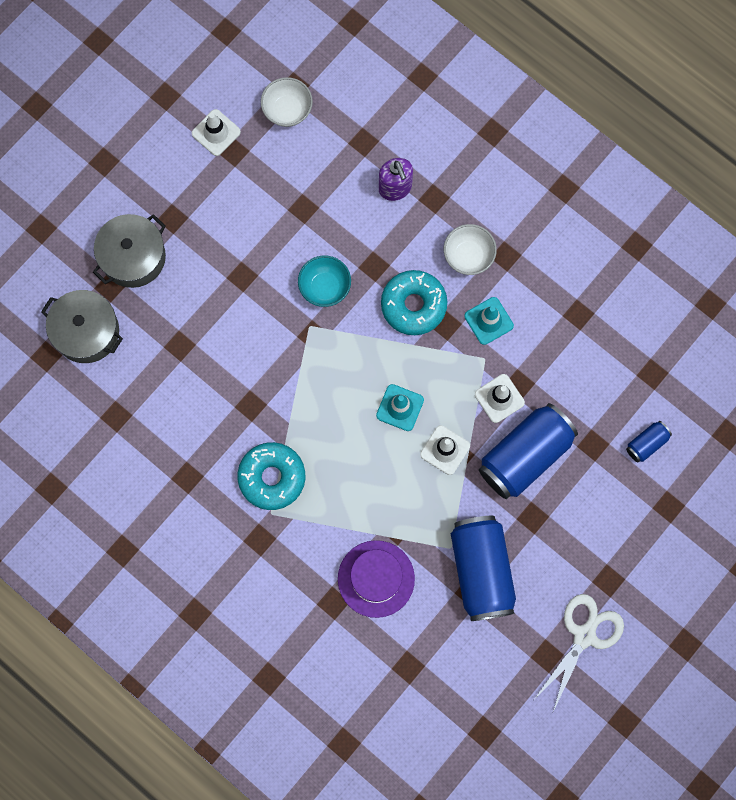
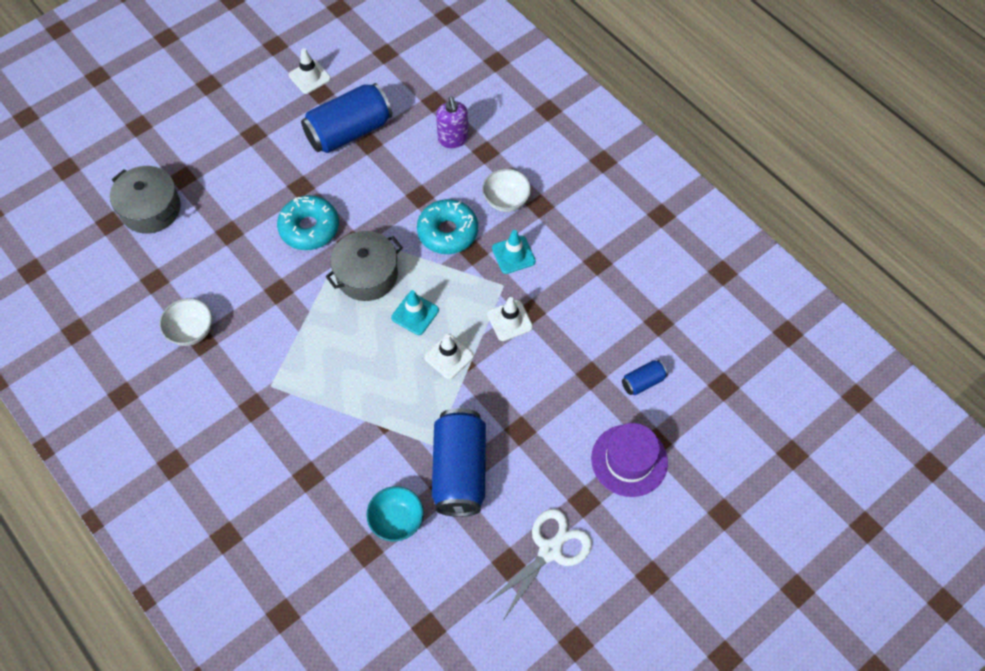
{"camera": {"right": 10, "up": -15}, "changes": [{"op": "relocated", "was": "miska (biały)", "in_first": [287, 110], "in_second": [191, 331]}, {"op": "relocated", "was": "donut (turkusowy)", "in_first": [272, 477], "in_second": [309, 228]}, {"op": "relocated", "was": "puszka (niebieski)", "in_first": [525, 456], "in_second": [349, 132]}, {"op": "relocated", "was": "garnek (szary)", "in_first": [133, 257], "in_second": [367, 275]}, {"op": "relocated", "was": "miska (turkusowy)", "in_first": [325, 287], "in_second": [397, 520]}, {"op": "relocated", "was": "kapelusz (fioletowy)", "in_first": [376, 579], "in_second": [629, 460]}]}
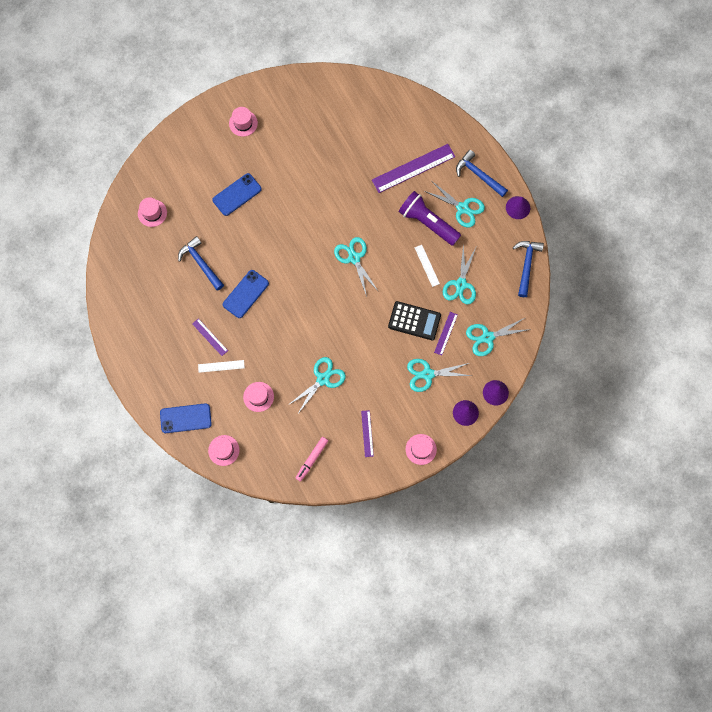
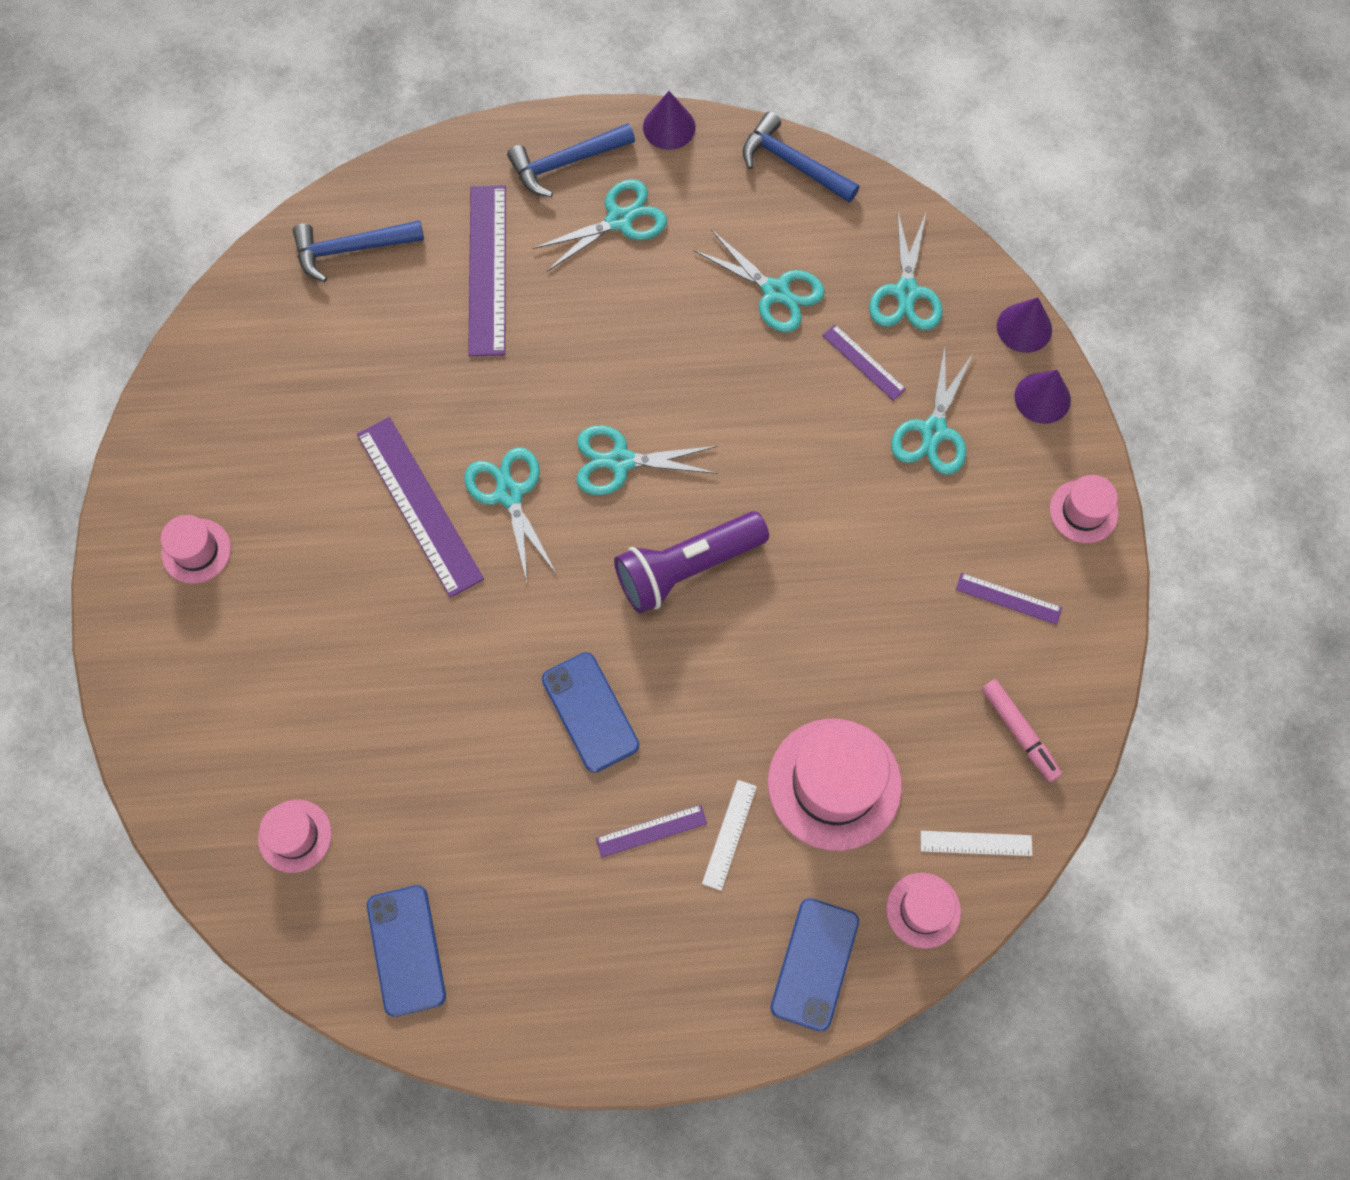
{"camera": {"right": -65, "up": -5}, "changes": [{"op": "relocated", "was": "młotek (niebieski)", "in_first": [201, 263], "in_second": [351, 249]}, {"op": "appeared", "now": "linijka (fioletowy)", "in_second": [419, 506]}, {"op": "relocated", "was": "telefon (niebieski)", "in_first": [237, 194], "in_second": [406, 950]}, {"op": "relocated", "was": "nożyczki (turkusowy)", "in_first": [323, 379], "in_second": [509, 494]}, {"op": "relocated", "was": "latarka (fioletowy)", "in_first": [427, 222], "in_second": [686, 568]}, {"op": "size", "was": "kapelusz (różowy)", "in_first": [258, 396], "in_second": [834, 784], "ratio": 1.84}, {"op": "relocated", "was": "linijka (biały)", "in_first": [427, 265], "in_second": [976, 843]}, {"op": "missing", "was": "kalkulator (czarny)", "in_first": [414, 321]}]}
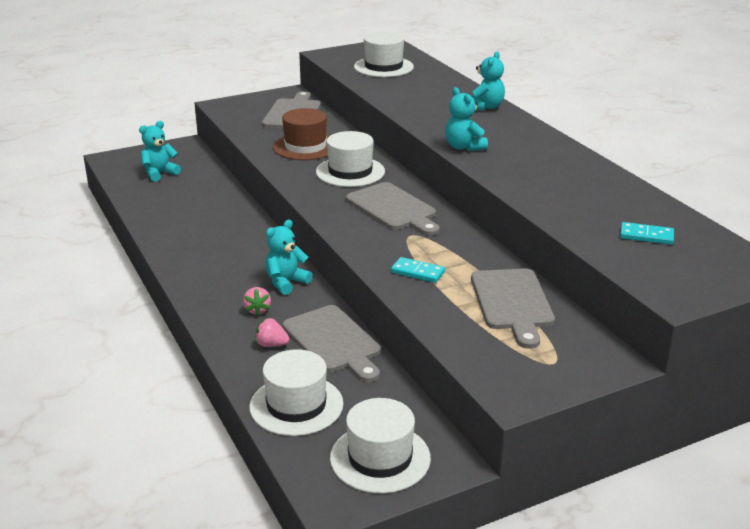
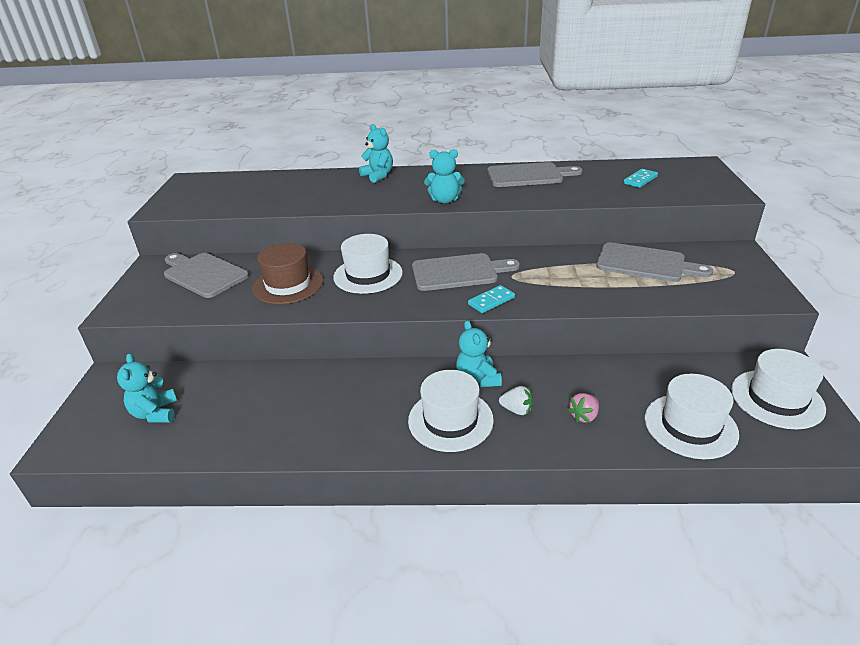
{"camera": {"right": -60, "up": 5}, "changes": [{"op": "relocated", "was": "kapelusz (biały)", "in_first": [383, 67], "in_second": [450, 420]}, {"op": "relocated", "was": "kostka domina (turkusowy)", "in_first": [417, 272], "in_second": [491, 301]}, {"op": "relocated", "was": "deska do krojenia (szary)", "in_first": [333, 342], "in_second": [528, 175]}, {"op": "colour", "was": "truskawka (różowy)", "now": "truskawka (biały)", "in_first": [257, 310], "in_second": [517, 410]}]}
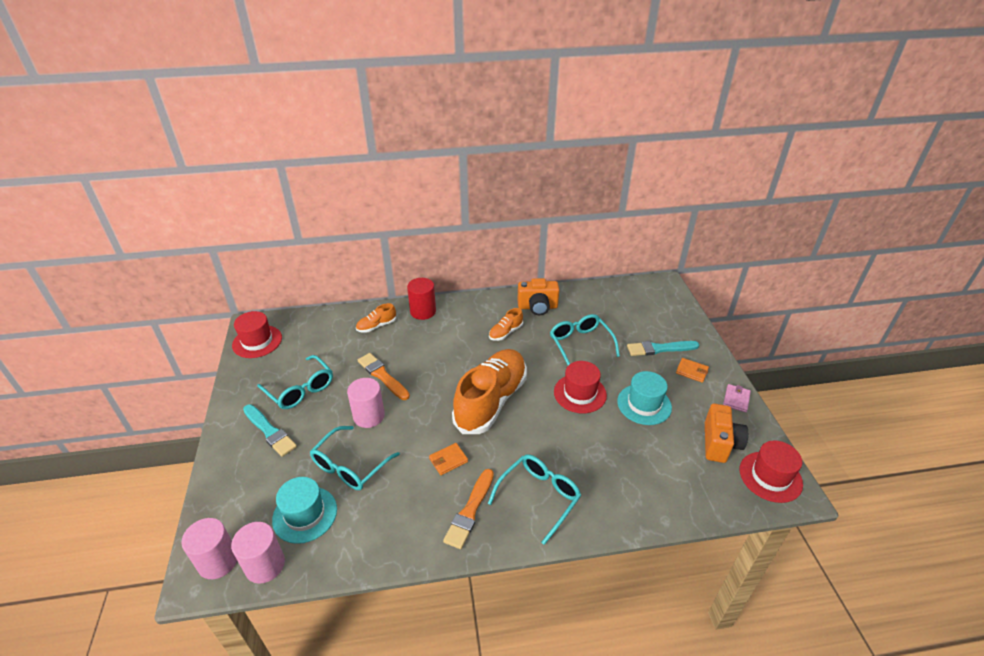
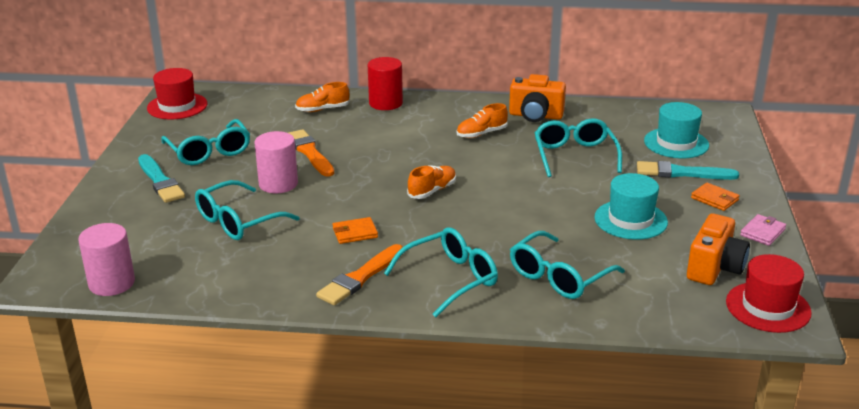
{"camera": {"right": 15, "up": -10}, "changes": [{"op": "size", "was": "but (pomarańczowy)", "in_first": [491, 401], "in_second": [432, 191], "ratio": 0.43}, {"op": "appeared", "now": "okulary (turkusowy)", "in_second": [558, 277]}, {"op": "relocated", "was": "kapelusz (turkusowy)", "in_first": [305, 514], "in_second": [676, 143]}, {"op": "missing", "was": "walec (różowy)", "in_first": [218, 561]}, {"op": "missing", "was": "kapelusz (czerwony)", "in_first": [580, 393]}]}
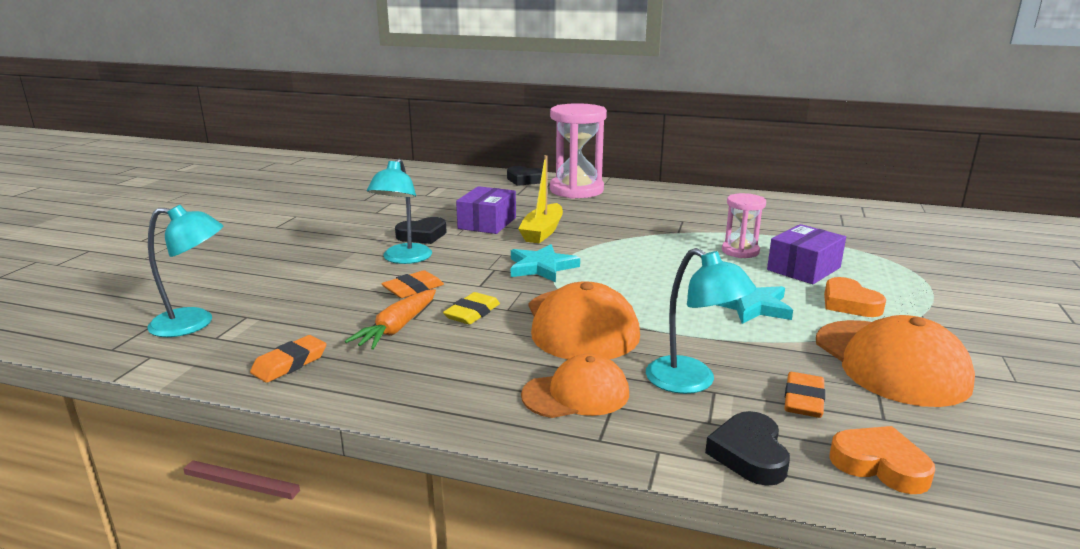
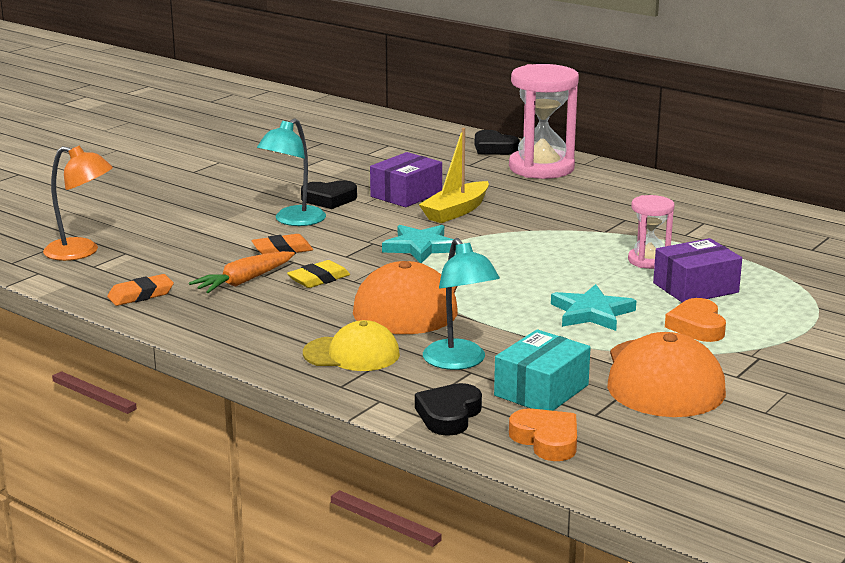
{"camera": {"right": 20, "up": 0}, "changes": [{"op": "colour", "was": "lampka (turkusowy)", "now": "lampka (pomarańczowy)", "in_first": [194, 323], "in_second": [81, 252]}, {"op": "colour", "was": "czapka (pomarańczowy)", "now": "czapka (żółty)", "in_first": [576, 394], "in_second": [352, 354]}, {"op": "exchanged", "was": "gumka do mazania (pomarańczowy)", "now": "pudełko (turkusowy)", "in_first": [803, 400], "in_second": [541, 390]}]}
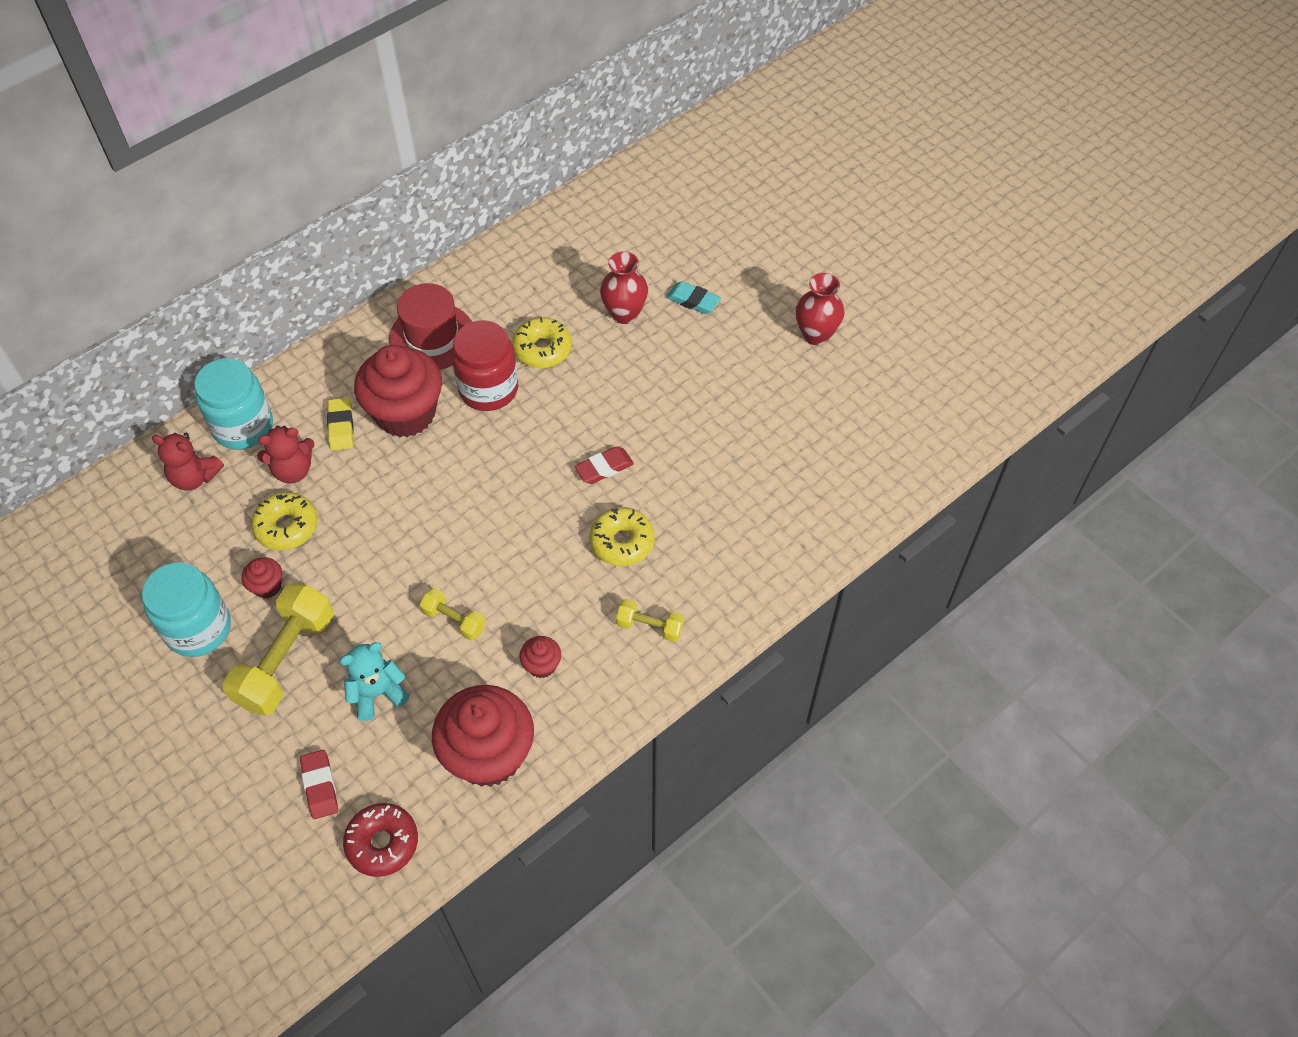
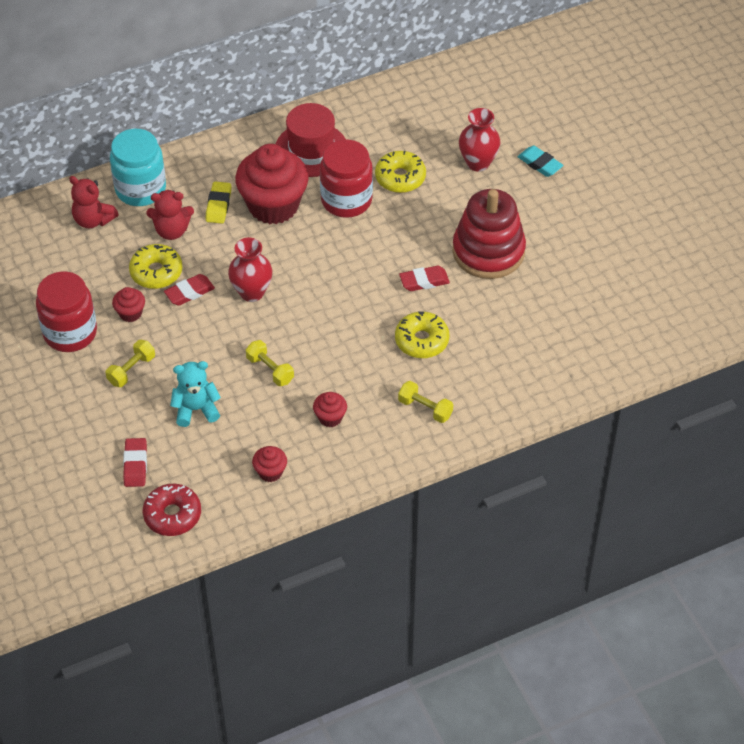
{"camera": {"right": 15, "up": -5}, "changes": [{"op": "colour", "was": "słoik (turkusowy)", "now": "słoik (czerwony)", "in_first": [198, 628], "in_second": [70, 332]}, {"op": "size", "was": "hantel (żółty)", "in_first": [285, 660], "in_second": [131, 370], "ratio": 0.51}, {"op": "appeared", "now": "gumka do mazania (czerwony)", "in_second": [189, 292]}, {"op": "relocated", "was": "wazon (czerwony)", "in_first": [816, 334], "in_second": [252, 292]}, {"op": "size", "was": "muffinka (czerwony)", "in_first": [488, 754], "in_second": [270, 472], "ratio": 0.43}, {"op": "appeared", "now": "zabawka nakładanka (czerwony)", "in_second": [488, 251]}]}
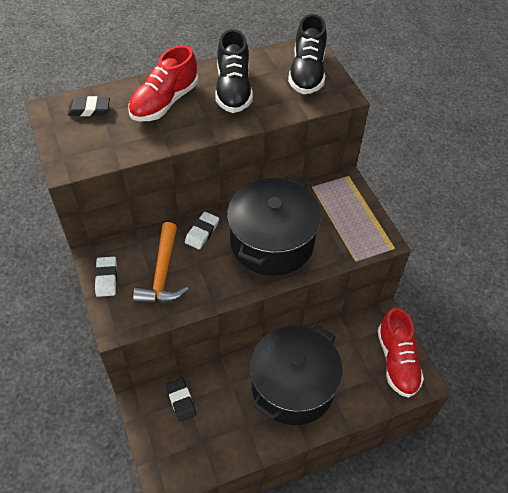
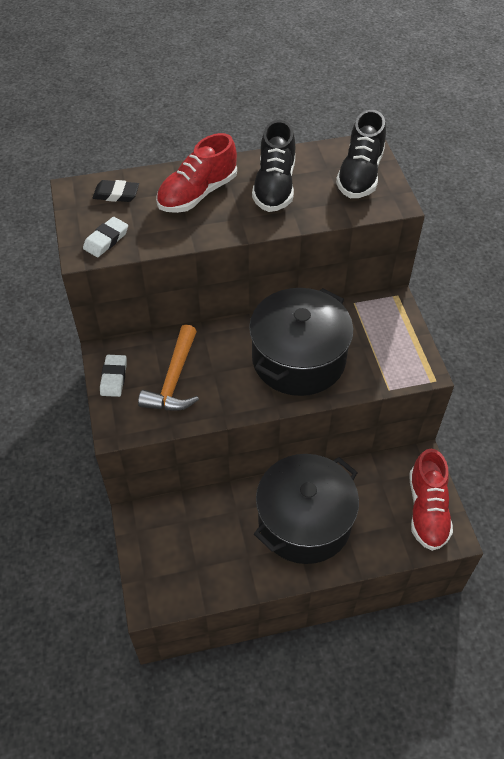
{"camera": {"right": 10, "up": 0}, "changes": [{"op": "relocated", "was": "gumka do mazania (biały)", "in_first": [202, 232], "in_second": [106, 240]}, {"op": "missing", "was": "gumka do mazania (czarny)", "in_first": [181, 401]}]}
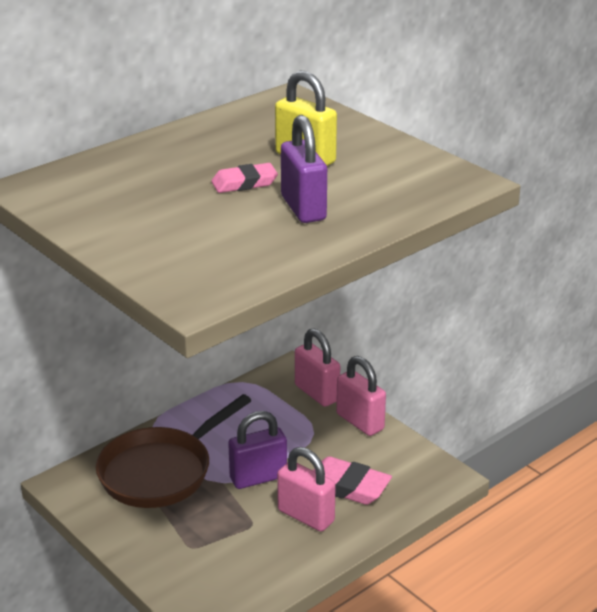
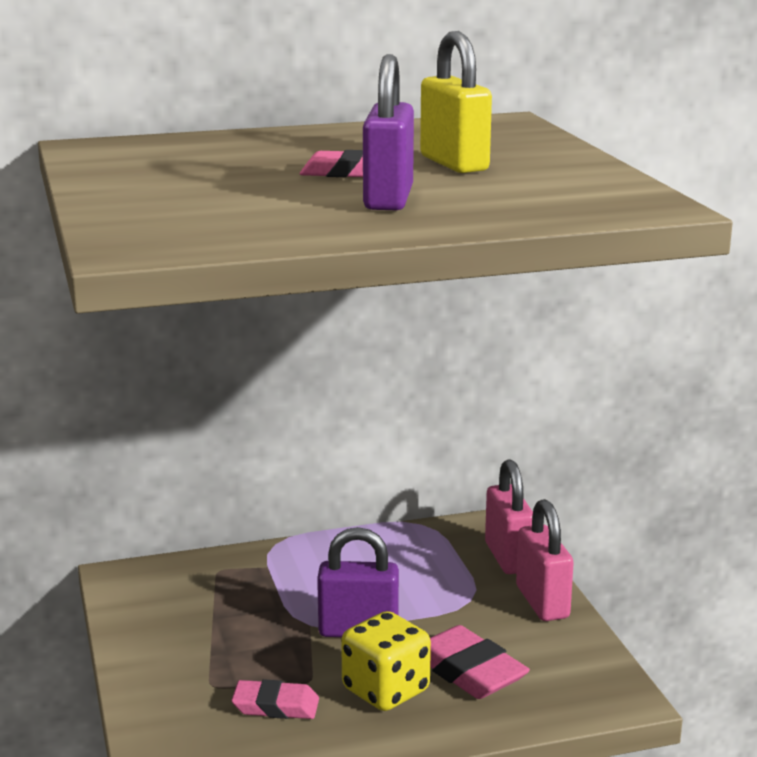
{"camera": {"right": 25, "up": -10}, "changes": [{"op": "appeared", "now": "gumka do mazania (różowy)", "in_second": [275, 706]}, {"op": "exchanged", "was": "kłódka (różowy)", "now": "kostka do gry (żółty)", "in_first": [306, 516], "in_second": [386, 690]}, {"op": "missing", "was": "patelnia (brązowy)", "in_first": [160, 471]}]}
